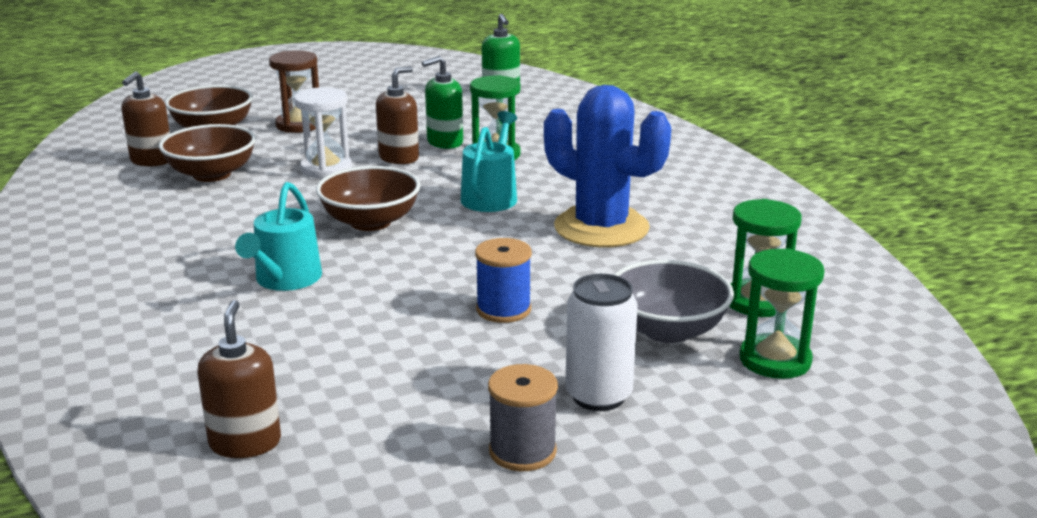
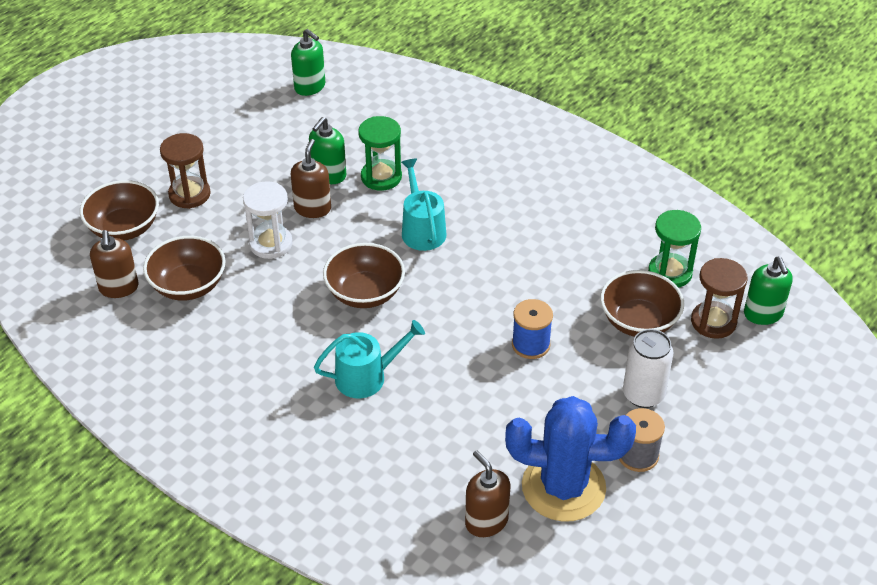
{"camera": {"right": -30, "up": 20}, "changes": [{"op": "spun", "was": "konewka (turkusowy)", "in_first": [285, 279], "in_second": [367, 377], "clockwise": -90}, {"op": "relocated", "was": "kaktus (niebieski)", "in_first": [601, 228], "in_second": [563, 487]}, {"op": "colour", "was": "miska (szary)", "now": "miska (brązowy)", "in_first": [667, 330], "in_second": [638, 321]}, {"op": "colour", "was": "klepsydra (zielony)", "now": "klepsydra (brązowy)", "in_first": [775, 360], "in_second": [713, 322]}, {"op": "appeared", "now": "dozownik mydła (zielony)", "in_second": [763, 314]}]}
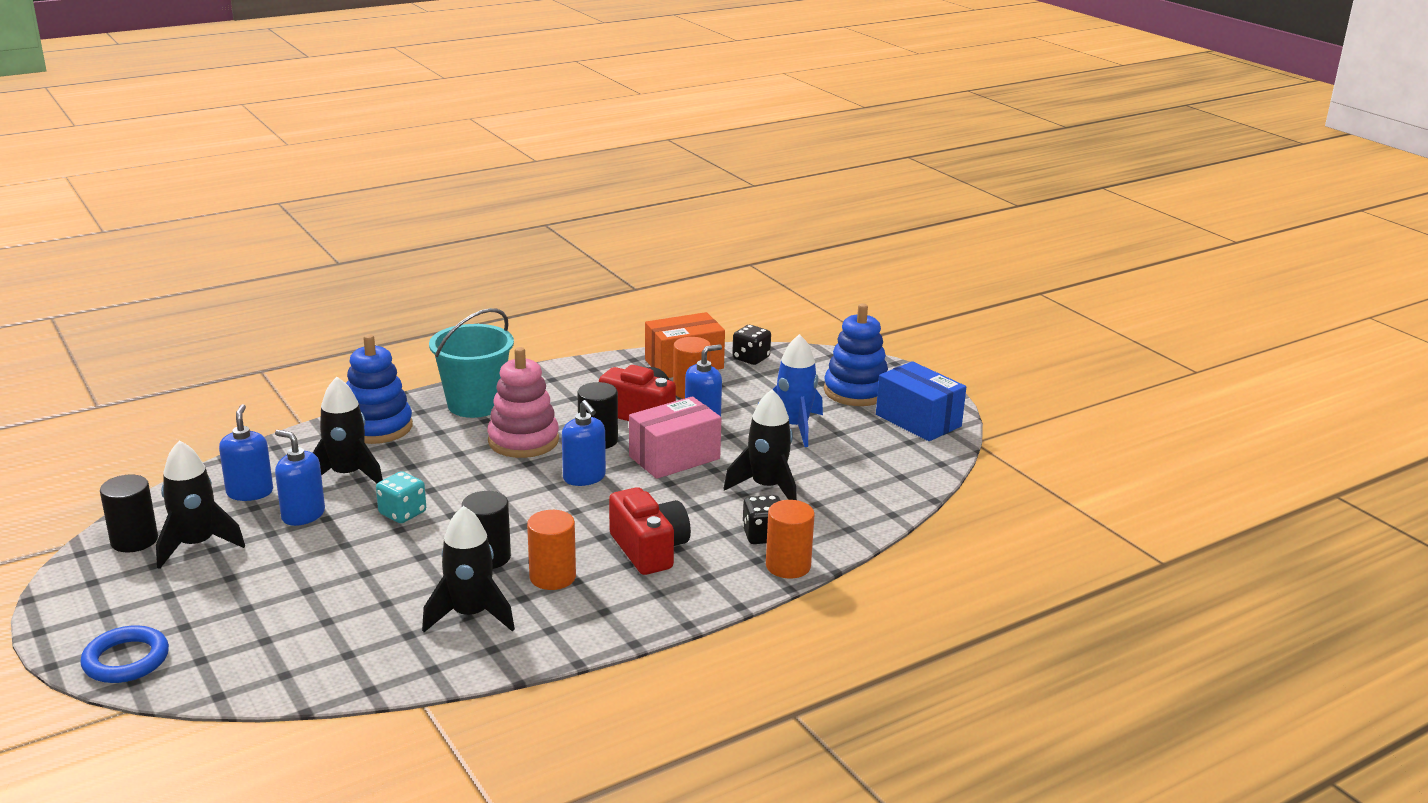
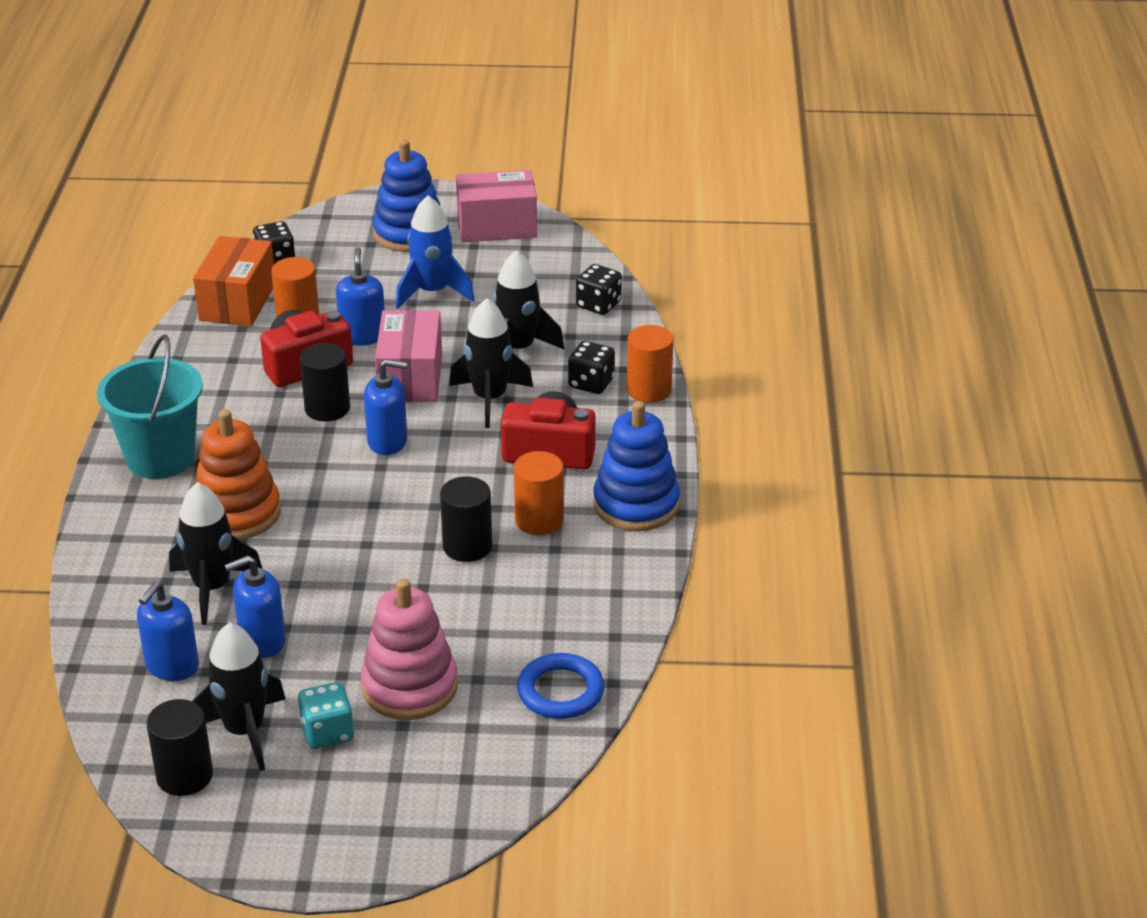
{"camera": {"right": -55, "up": 10}, "changes": [{"op": "spun", "was": "dozownik mydła (niebieski)", "in_first": [250, 492], "in_second": [172, 666], "clockwise": -90}, {"op": "appeared", "now": "zabawka nakładanka (pomarańczowy)", "in_second": [237, 513]}, {"op": "relocated", "was": "kostka do gry (turkusowy)", "in_first": [402, 513], "in_second": [327, 732]}, {"op": "relocated", "was": "zabawka nakładanka (różowy)", "in_first": [523, 441], "in_second": [409, 687]}, {"op": "relocated", "was": "rakieta (czarny)", "in_first": [470, 615], "in_second": [490, 399]}, {"op": "colour", "was": "pudełko (niebieski)", "now": "pudełko (różowy)", "in_first": [918, 420], "in_second": [497, 226]}, {"op": "relocated", "was": "pierścień (niebieski)", "in_first": [126, 660], "in_second": [560, 691]}, {"op": "appeared", "now": "kostka do gry (czarny)", "in_second": [598, 305]}, {"op": "relocated", "was": "zabawka nakładanka (niebieski)", "in_first": [377, 427], "in_second": [636, 505]}]}
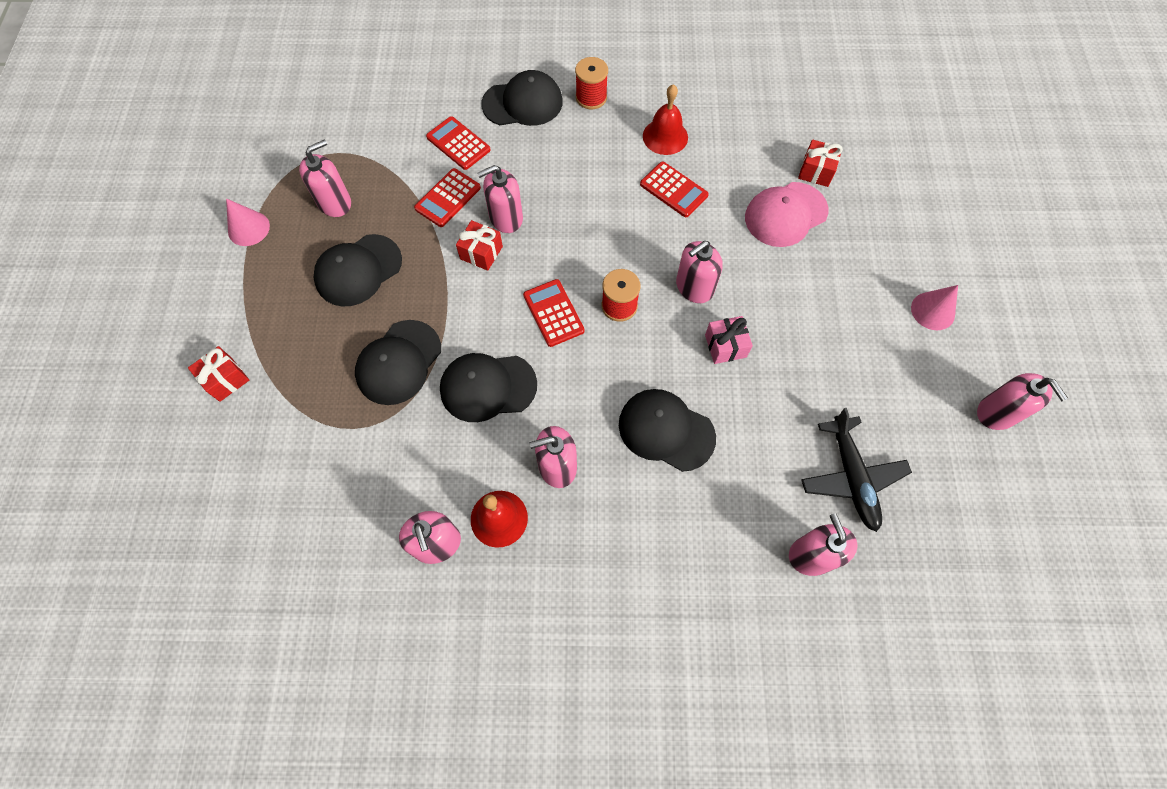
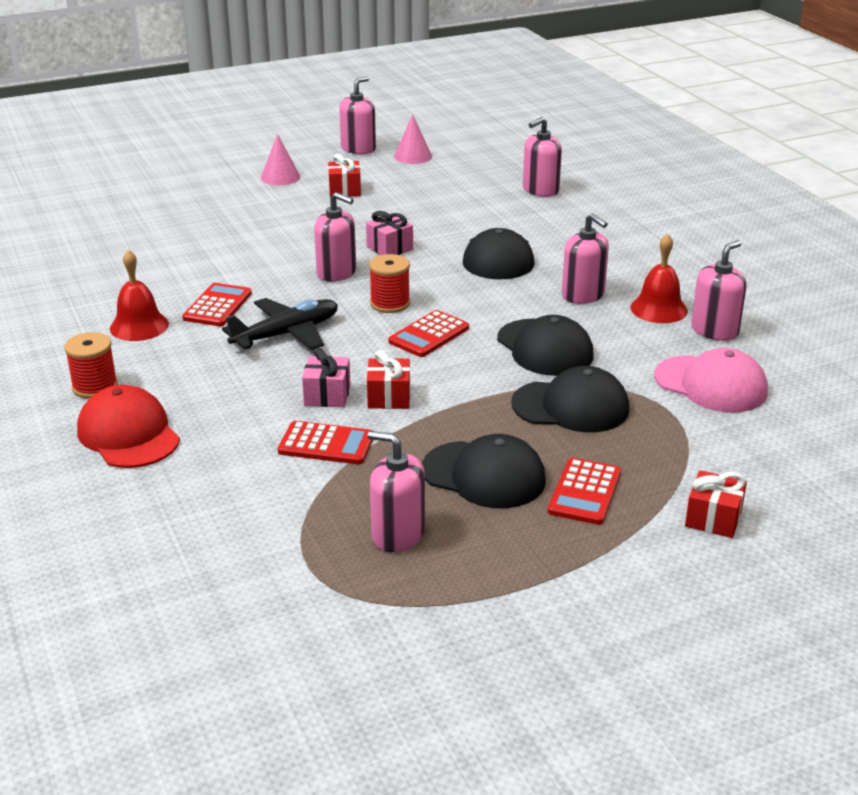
{"camera": {"right": -115, "up": -35}, "changes": [{"op": "colour", "was": "czapka (czarny)", "now": "czapka (czerwony)", "in_first": [522, 103], "in_second": [128, 434]}, {"op": "relocated", "was": "samolot (czarny)", "in_first": [851, 477], "in_second": [286, 334]}, {"op": "exchanged", "was": "dozownik mydła (różowy)", "now": "prezent (różowy)", "in_first": [506, 218], "in_second": [327, 395]}, {"op": "relocated", "was": "prezent (czerwony)", "in_first": [816, 171], "in_second": [344, 190]}, {"op": "relocated", "was": "stożek (różowy)", "in_first": [248, 228], "in_second": [413, 156]}, {"op": "relocated", "was": "kalkulator (czerwony)", "in_first": [458, 144], "in_second": [585, 492]}, {"op": "relocated", "was": "czapka (różowy)", "in_first": [785, 214], "in_second": [711, 384]}]}
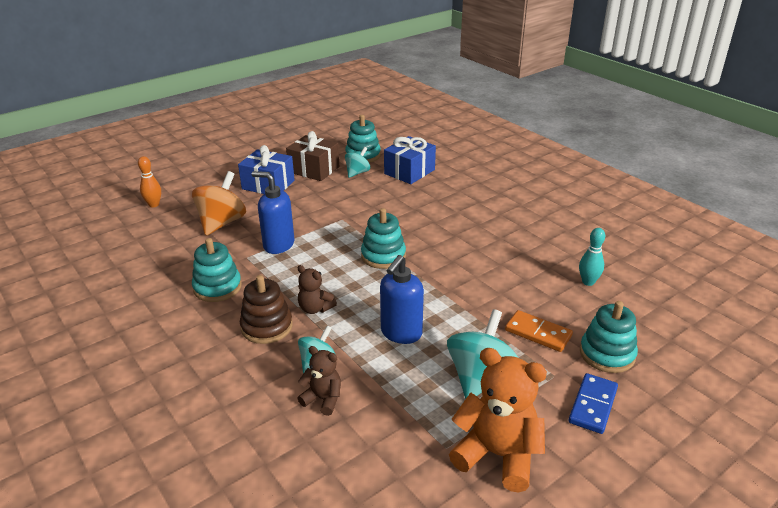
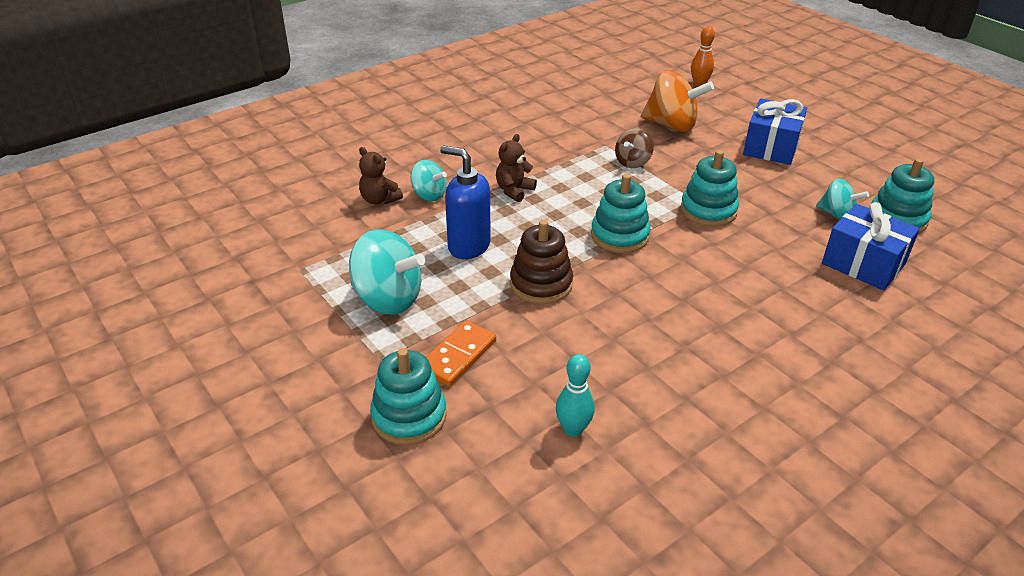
{"camera": {"right": 90, "up": 5}, "changes": [{"op": "spun", "was": "miś (brązowy)", "in_first": [323, 399], "in_second": [379, 200], "clockwise": 105}, {"op": "relocated", "was": "zabawka nakładanka (brązowy)", "in_first": [267, 327], "in_second": [541, 284]}, {"op": "exchanged", "was": "dozownik mydła (niebieski)", "now": "bączek (brązowy)", "in_first": [278, 245], "in_second": [632, 162]}, {"op": "relocated", "was": "zabawka nakładanka (turkusowy)", "in_first": [217, 287], "in_second": [708, 211]}, {"op": "missing", "was": "prezent (brązowy)", "in_first": [314, 169]}, {"op": "missing", "was": "miś (pomarańczowy)", "in_first": [497, 455]}, {"op": "missing", "was": "kostka domina (niebieski)", "in_first": [592, 405]}]}
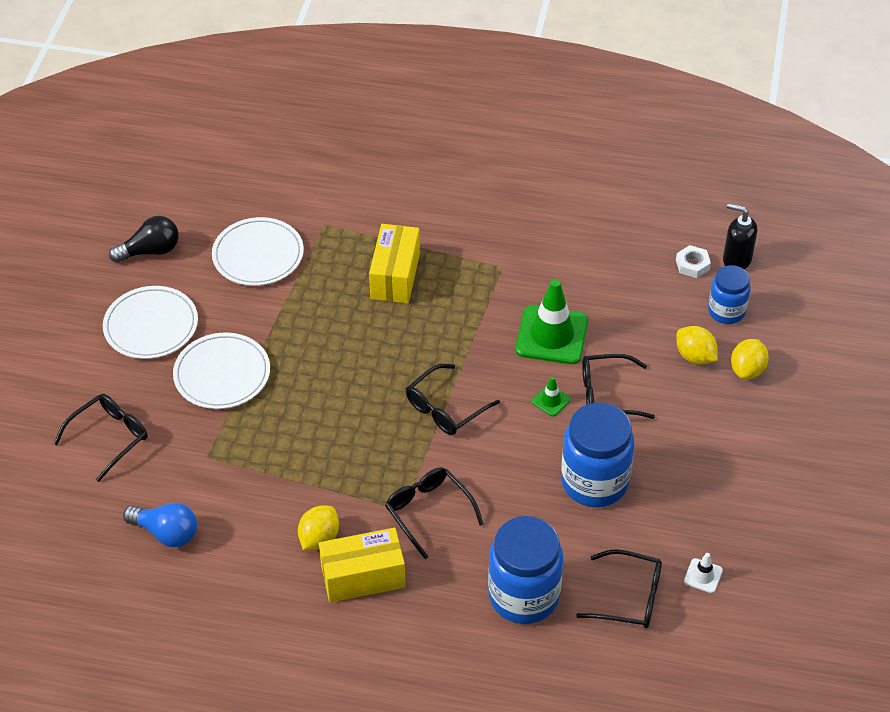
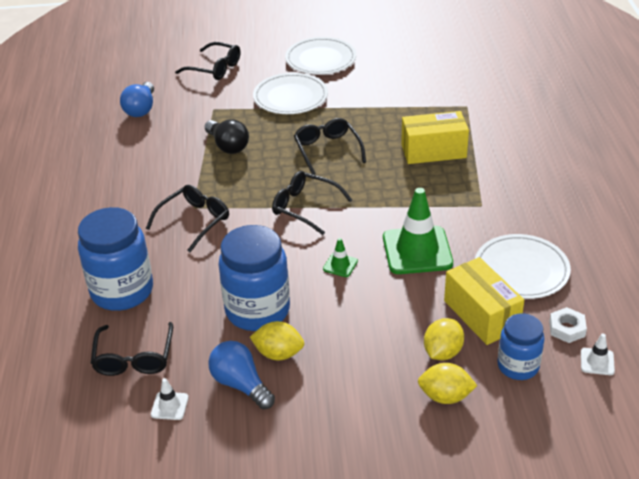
{"camera": {"right": 75, "up": -10}, "changes": [{"op": "relocated", "was": "żarówka (czarny)", "in_first": [151, 251], "in_second": [228, 146]}, {"op": "appeared", "now": "żarówka (niebieski)", "in_second": [240, 384]}, {"op": "relocated", "was": "cytryna (żółty)", "in_first": [319, 538], "in_second": [278, 354]}, {"op": "relocated", "was": "okulary (czarny)", "in_first": [607, 394], "in_second": [327, 150]}, {"op": "relocated", "was": "pudełko (żółty)", "in_first": [363, 576], "in_second": [481, 315]}, {"op": "relocated", "was": "talerz (biały)", "in_first": [258, 255], "in_second": [521, 270]}, {"op": "exchanged", "was": "dozownik mydła (czarny)", "now": "pachołek (biały)", "in_first": [736, 260], "in_second": [597, 362]}]}
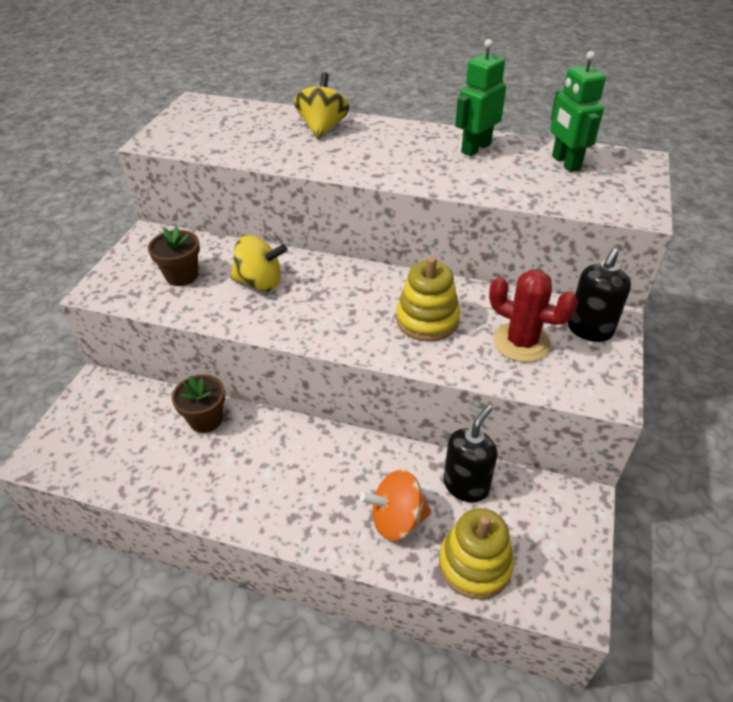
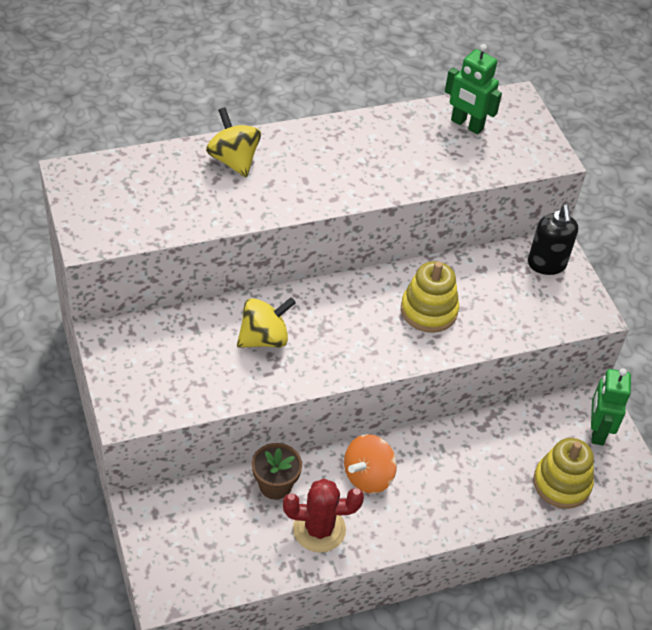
{"camera": {"right": -40, "up": 5}, "changes": [{"op": "relocated", "was": "kaktus (czerwony)", "in_first": [521, 342], "in_second": [319, 529]}, {"op": "relocated", "was": "bączek (pomarańczowy)", "in_first": [397, 519], "in_second": [368, 476]}, {"op": "relocated", "was": "robot (zielony)", "in_first": [475, 148], "in_second": [597, 431]}, {"op": "missing", "was": "doniczka (brązowy)", "in_first": [182, 275]}, {"op": "missing", "was": "dozownik mydła (czarny)", "in_first": [466, 485]}]}
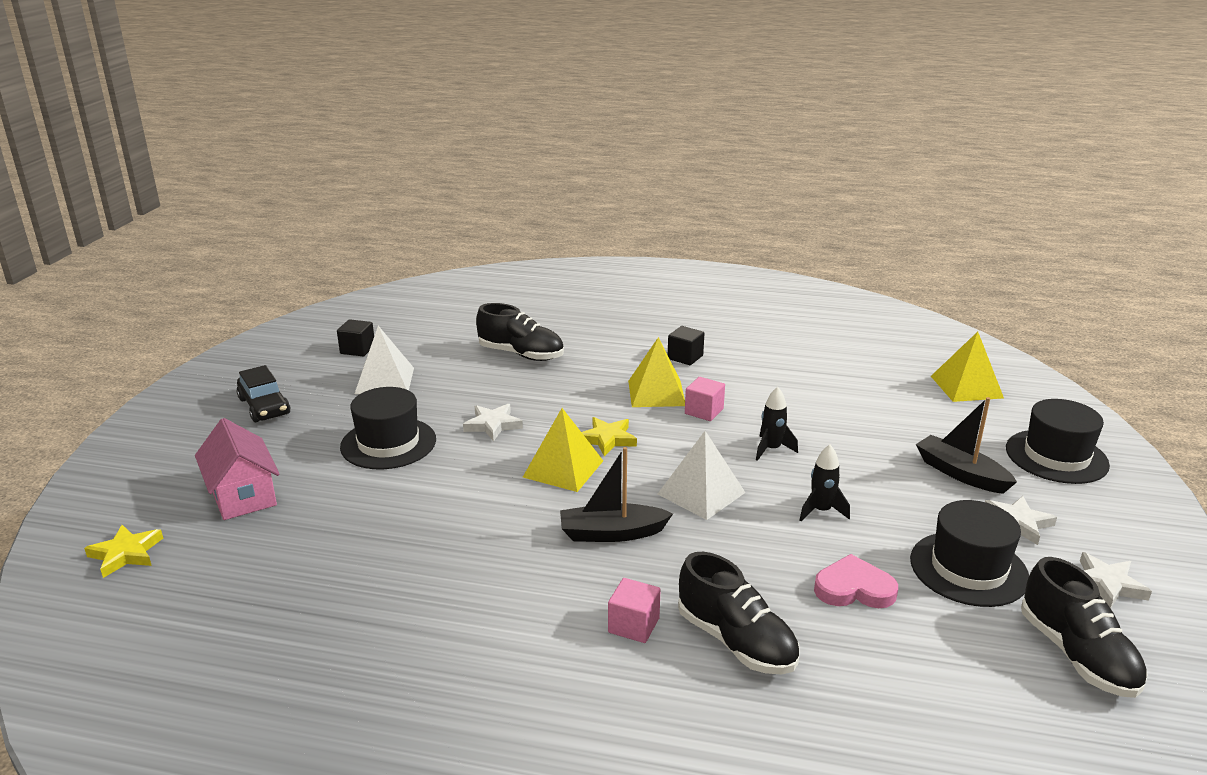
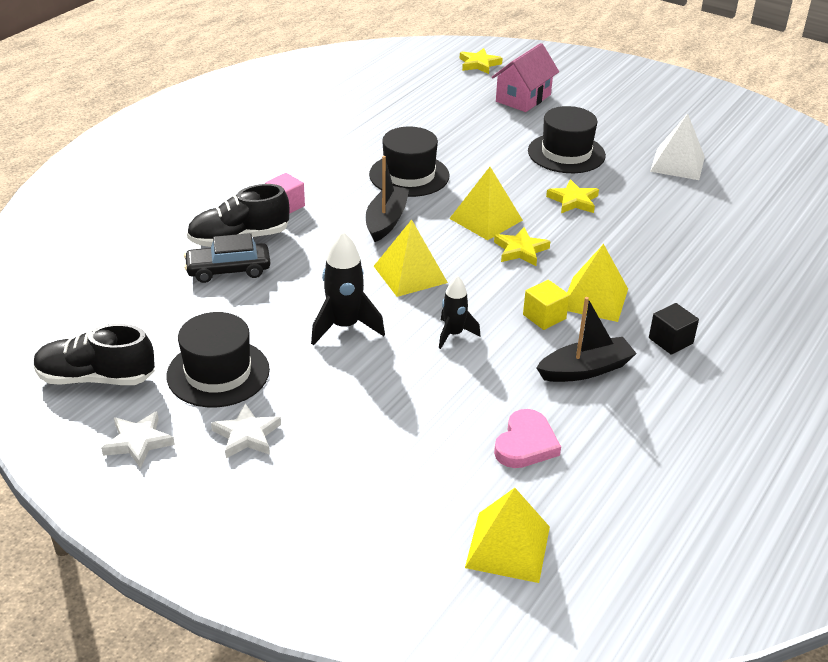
{"camera": {"right": 110, "up": 10}, "changes": [{"op": "relocated", "was": "samochód (czarny)", "in_first": [264, 406], "in_second": [228, 270]}, {"op": "size", "was": "rakieta (czarny)", "in_first": [821, 511], "in_second": [344, 327], "ratio": 1.58}, {"op": "relocated", "was": "kapelusz (czarny)", "in_first": [1056, 456], "in_second": [409, 175]}, {"op": "colour", "was": "piramida (biały)", "now": "piramida (żółty)", "in_first": [701, 493], "in_second": [410, 274]}, {"op": "spun", "was": "domek (różowy)", "in_first": [243, 495], "in_second": [523, 98], "clockwise": -45}, {"op": "relocated", "was": "serce (różowy)", "in_first": [854, 588], "in_second": [525, 444]}, {"op": "colour", "was": "sześcian (różowy)", "now": "sześcian (żółty)", "in_first": [704, 411], "in_second": [544, 317]}, {"op": "relocated", "was": "łódka (czarny)", "in_first": [960, 474], "in_second": [585, 369]}, {"op": "colour", "was": "gwiazda (biały)", "now": "gwiazda (żółty)", "in_first": [493, 425], "in_second": [573, 201]}, {"op": "missing", "was": "sześcian (czarny)", "in_first": [357, 349]}, {"op": "missing", "was": "but (czarny)", "in_first": [521, 354]}]}
